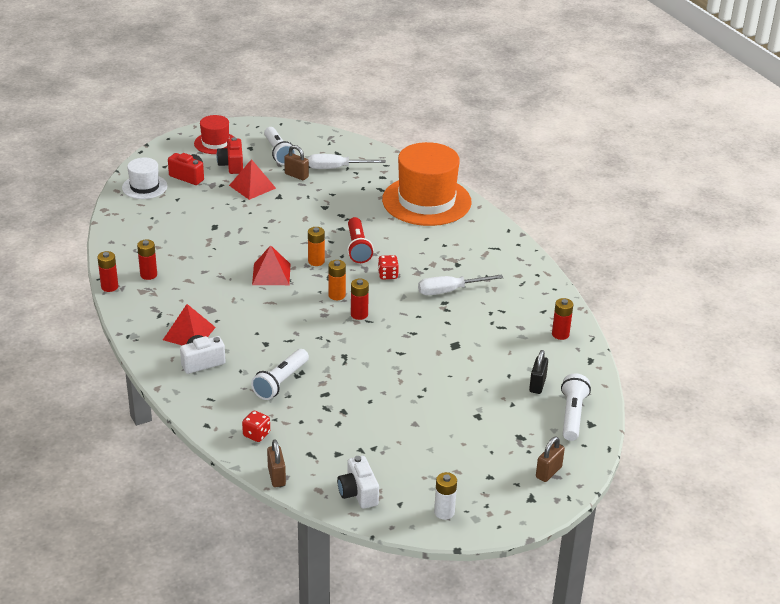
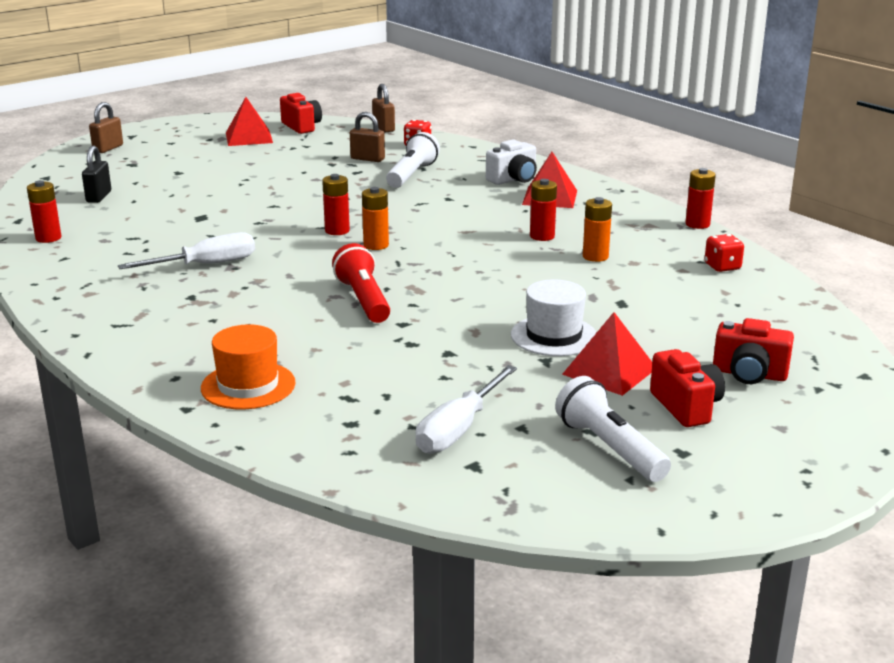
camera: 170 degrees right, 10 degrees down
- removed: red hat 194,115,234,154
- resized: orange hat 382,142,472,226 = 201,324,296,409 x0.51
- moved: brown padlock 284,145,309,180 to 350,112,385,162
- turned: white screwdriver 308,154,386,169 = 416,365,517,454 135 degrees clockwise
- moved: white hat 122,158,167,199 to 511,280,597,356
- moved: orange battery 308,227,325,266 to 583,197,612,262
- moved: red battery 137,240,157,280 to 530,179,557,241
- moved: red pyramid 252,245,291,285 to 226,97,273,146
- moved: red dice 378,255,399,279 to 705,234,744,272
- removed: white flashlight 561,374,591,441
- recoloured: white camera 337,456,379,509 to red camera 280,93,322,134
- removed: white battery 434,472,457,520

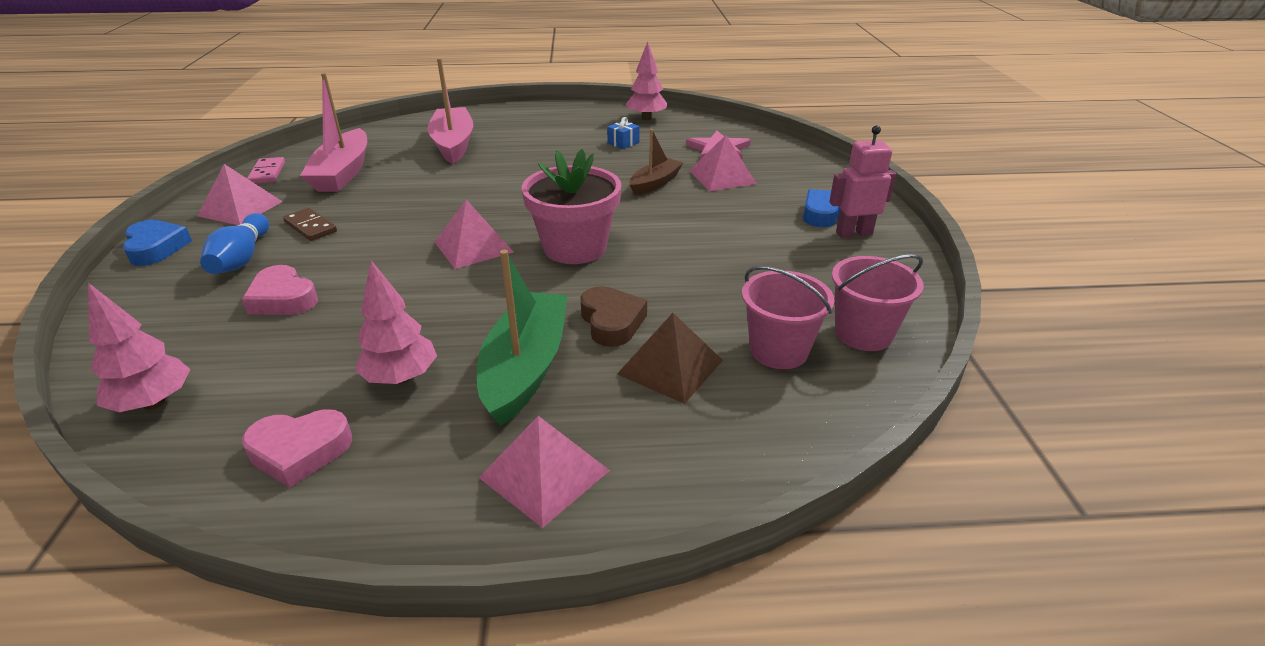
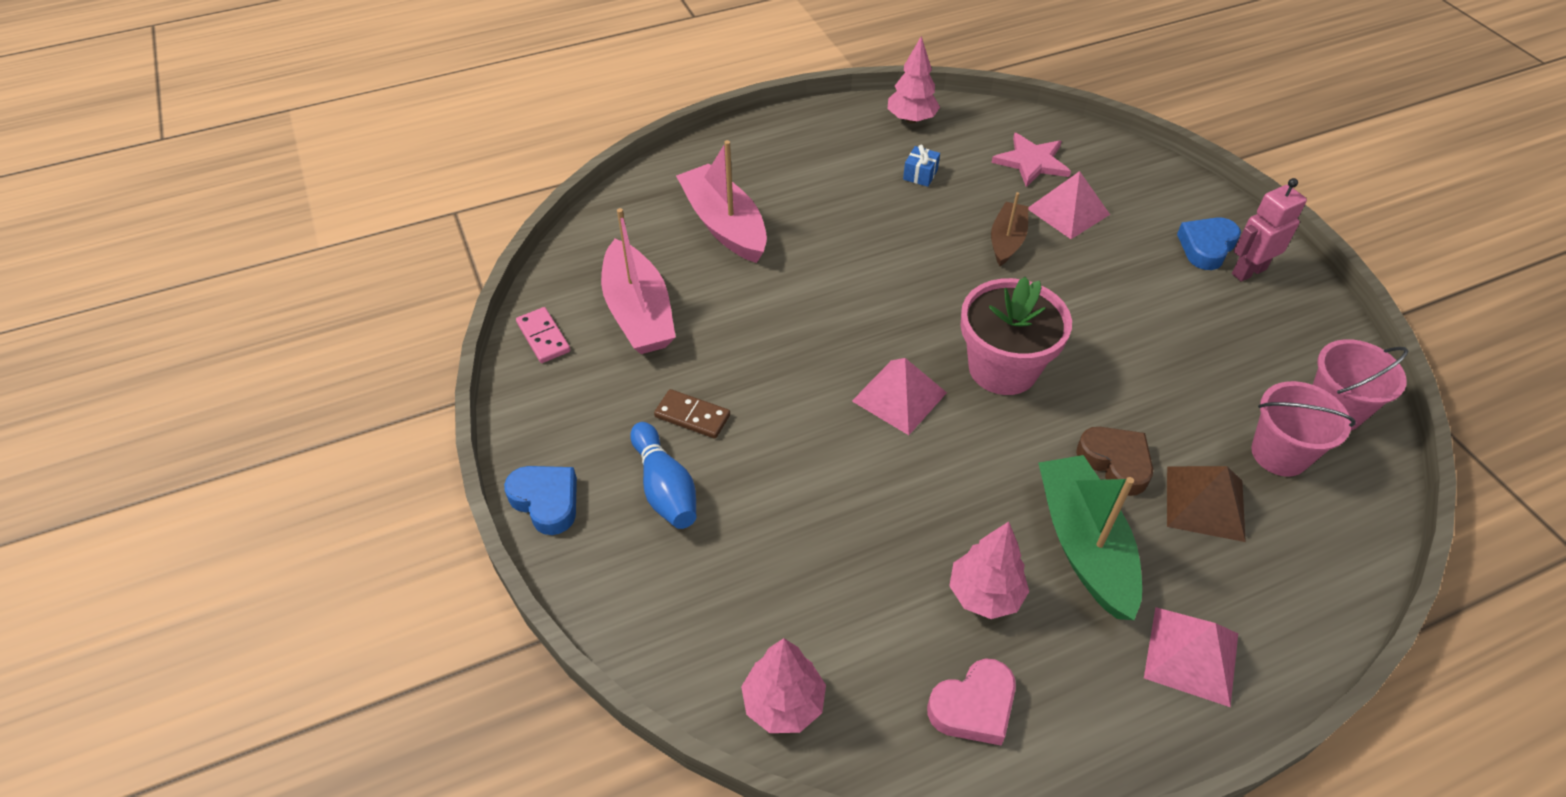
camera: 20 degrees left, 15 degrees up
- removed: pink pyramid 197,164,283,225
- removed: pink heart 242,265,318,315

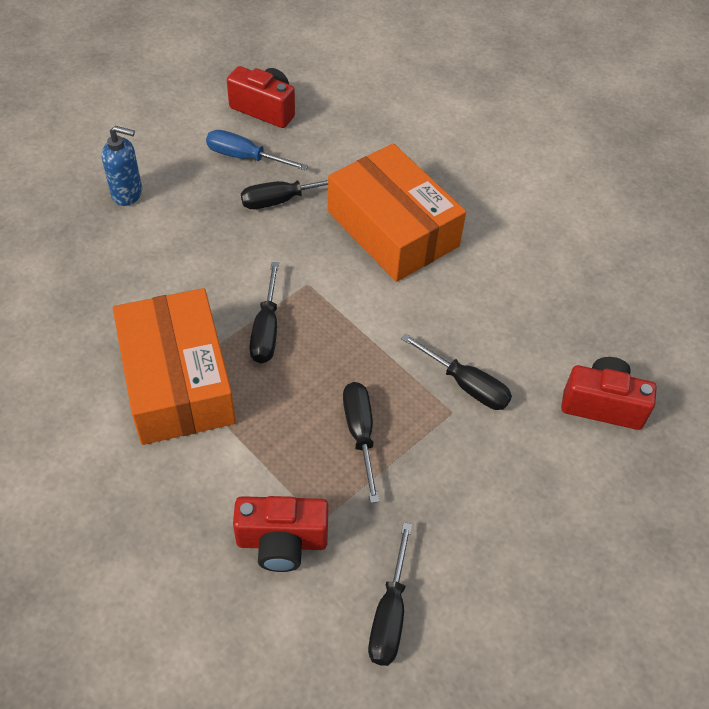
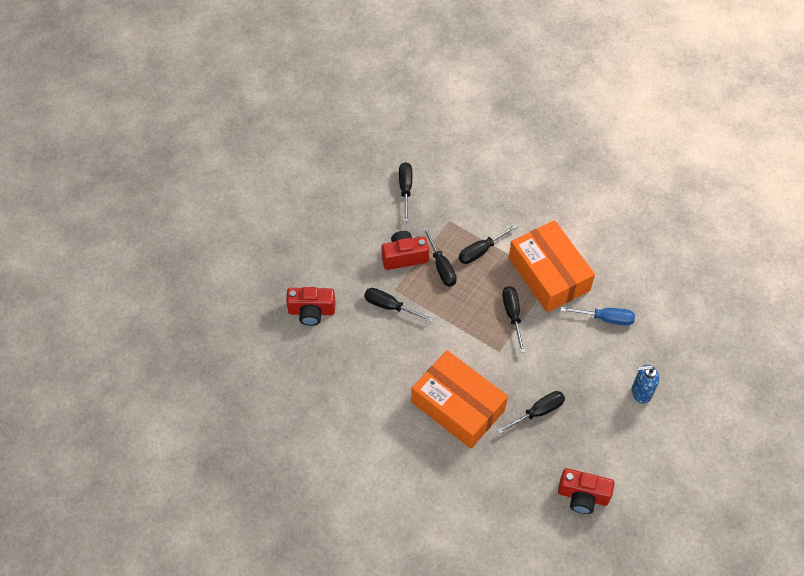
camera: 170 degrees right, 5 degrees up
- moved: blue screwdriver 206,130,308,171 to 560,307,635,325
- moved: red camera 233,496,329,572 to 382,231,429,270
- added: black screwdriver 459,224,519,264

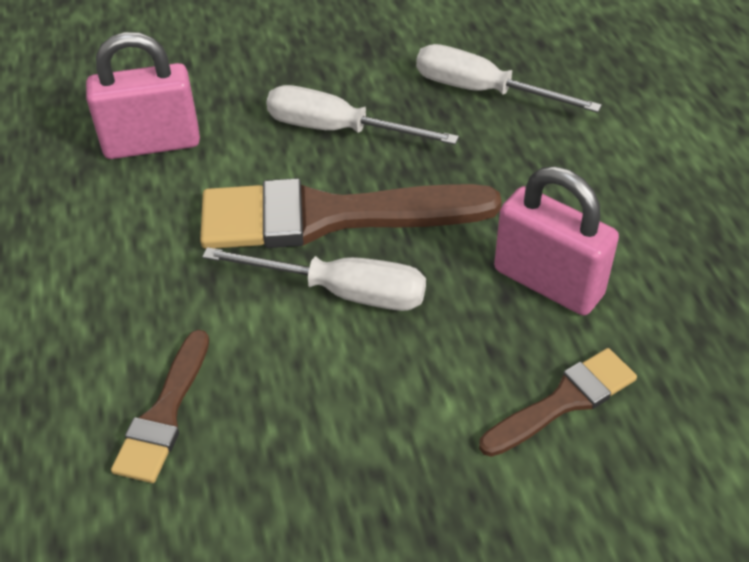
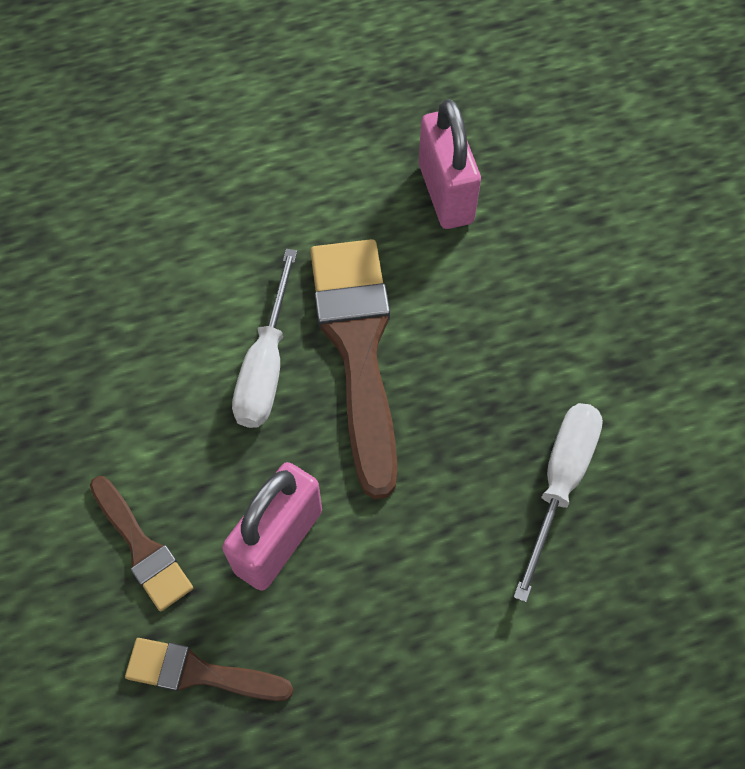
camera: 85 degrees right, 15 degrees up
- removed: white screwdriver 266,85,459,145
- moved: brown brush 111,330,209,483 to 125,638,293,701

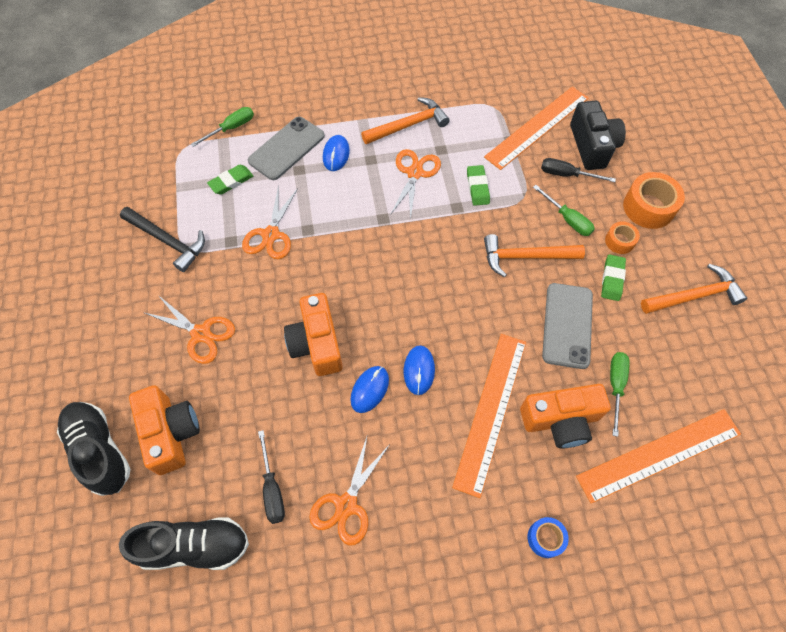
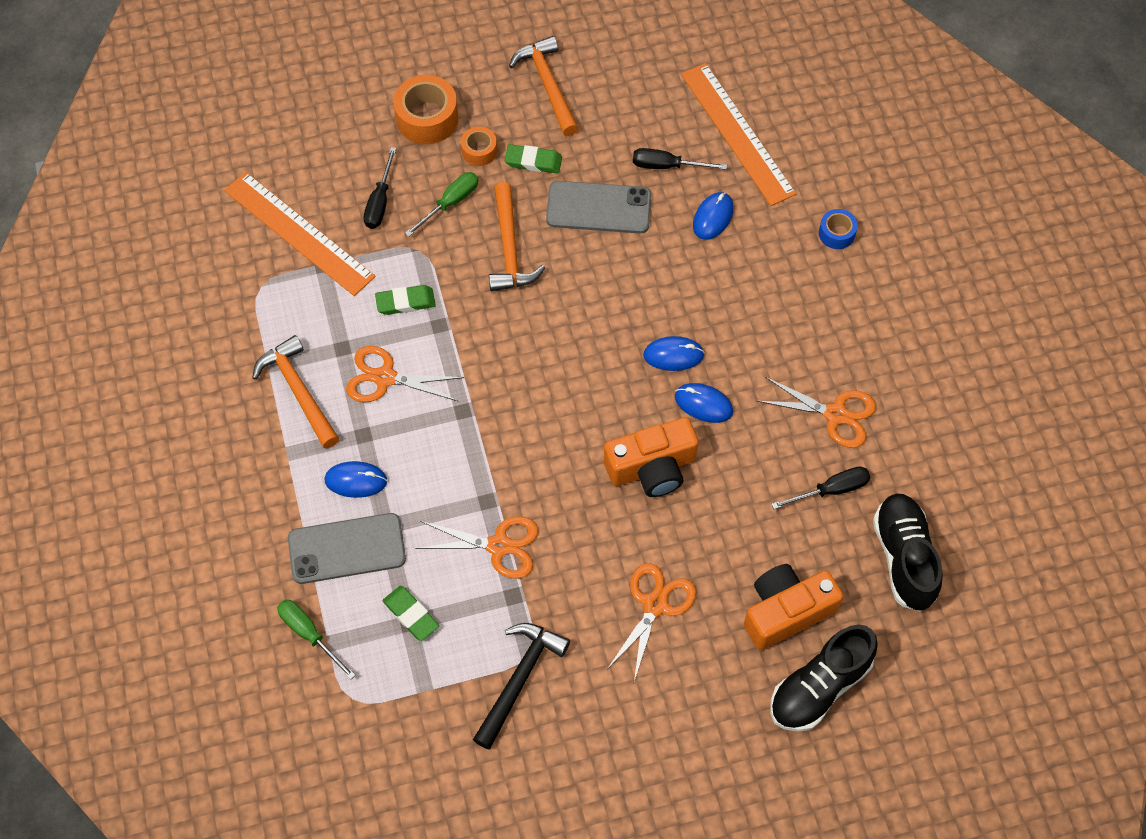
camera: 95 degrees left, 0 degrees up
- removed: black camera 570,101,626,170
- turned: grey phone 248,117,325,180 = 288,513,406,584 45 degrees counterclockwise
- removed: orange ruler 452,334,526,498
- recoloured: green screwdriver 610,352,629,437 to black screwdriver 633,148,727,170
- replaced: orange camera 520,384,611,448 to blue mouse 693,192,734,240

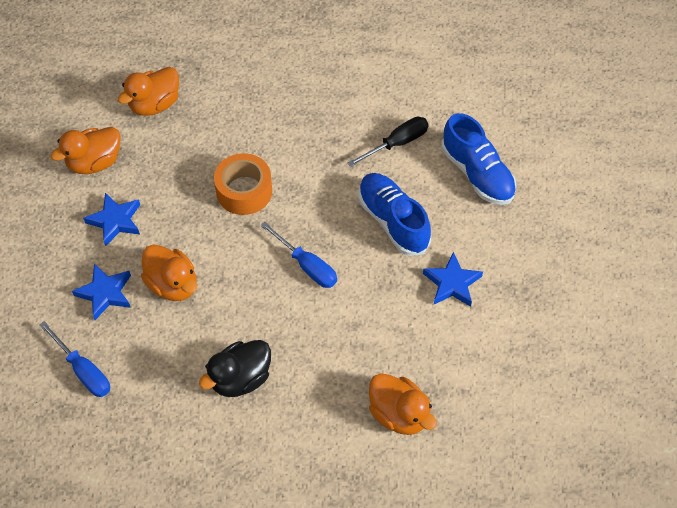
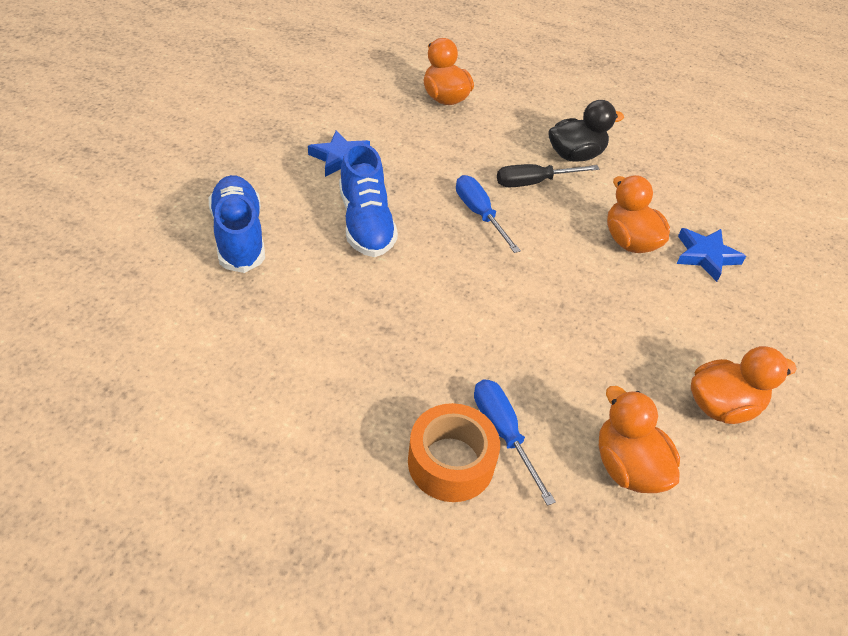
camera: 165 degrees left, 10 degrees down
- turned: orange duck 117,67,179,116 = 599,386,680,493 90 degrees counterclockwise
- moved: black screwdriver 348,117,429,167 to 497,164,599,187
- moved: orange tape 214,153,272,215 to 408,403,500,502
- removed: blue star 83,193,140,246
- moved: blue screwdriver 39,321,110,397 to 474,379,556,506

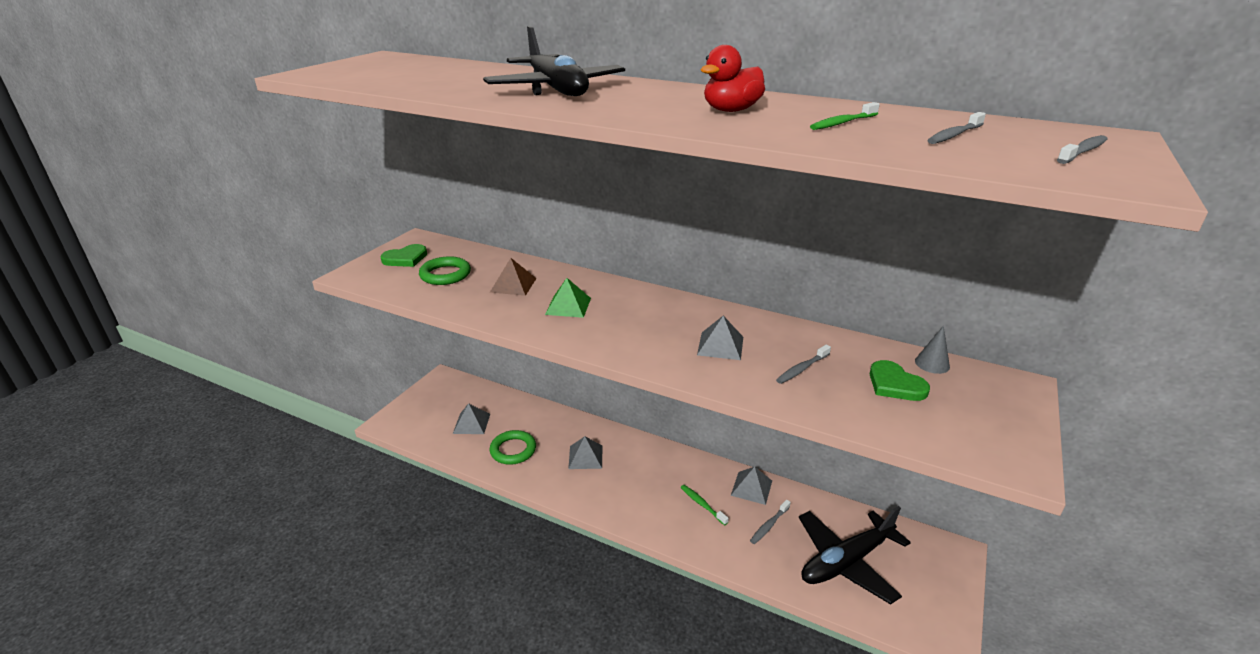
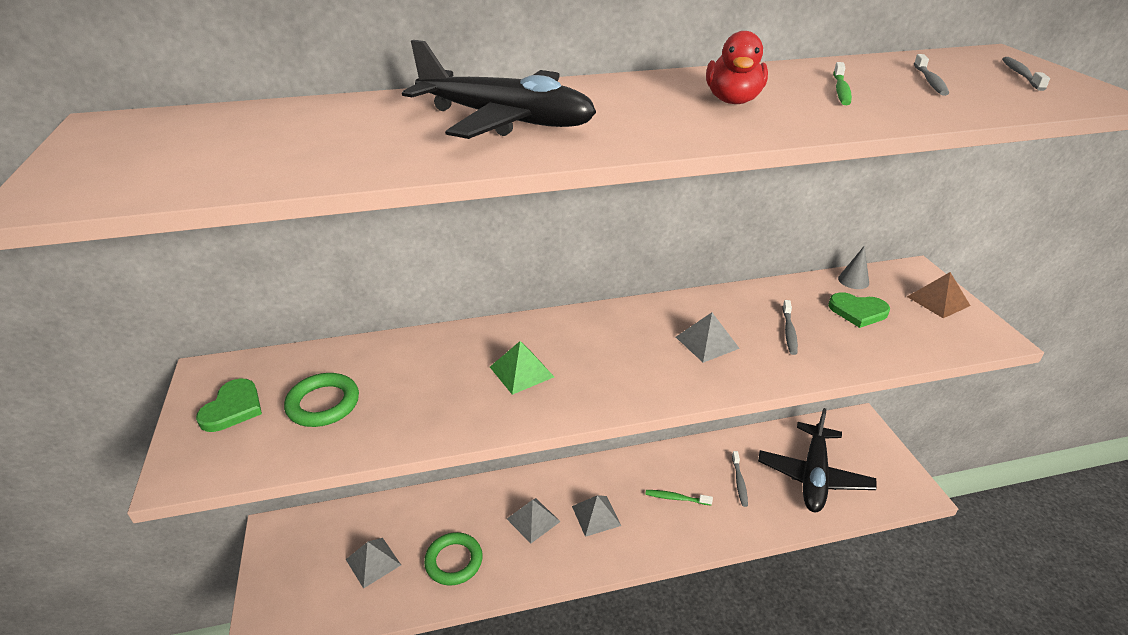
camera: 40 degrees left, 5 degrees up
- moved: brown pyramid 490,258,537,296 to 907,272,970,318
- moved: grey pyramid 731,467,772,505 to 572,495,621,537

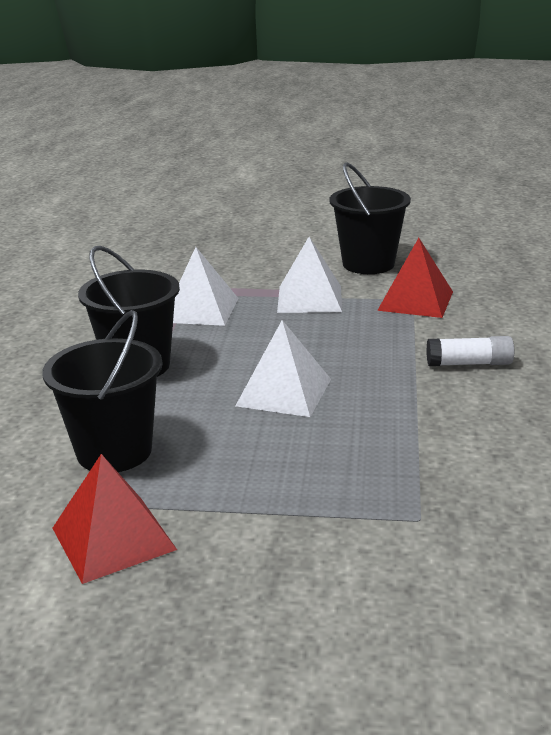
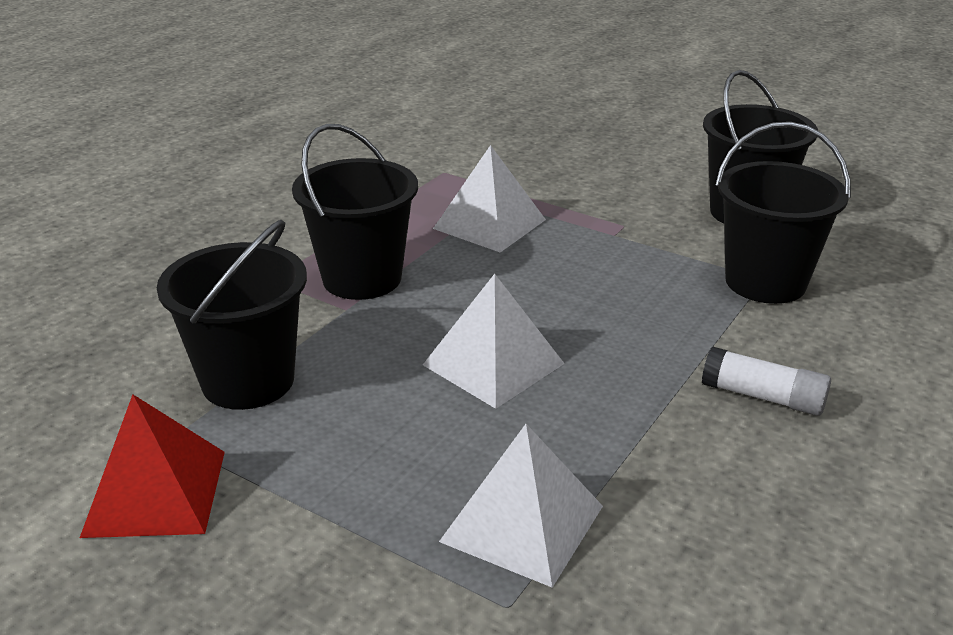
camera: 25 degrees right, 5 degrees up
- moved: white pyramid 277,237,342,313 to 439,424,603,588
- replaced: red pyramid 377,238,453,318 to black bucket 715,122,851,304

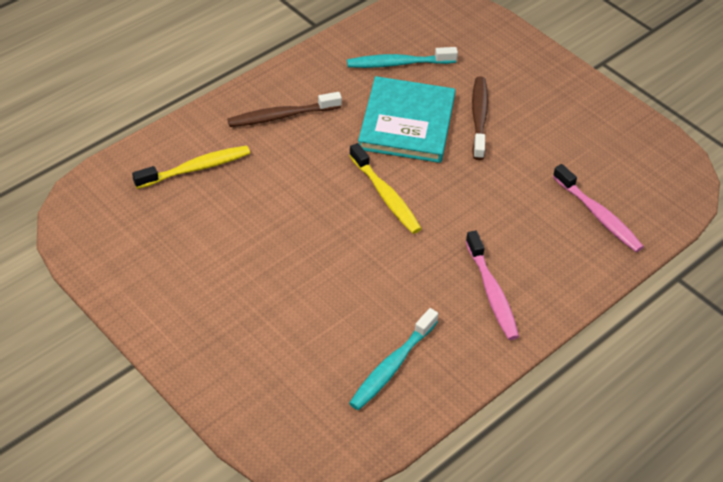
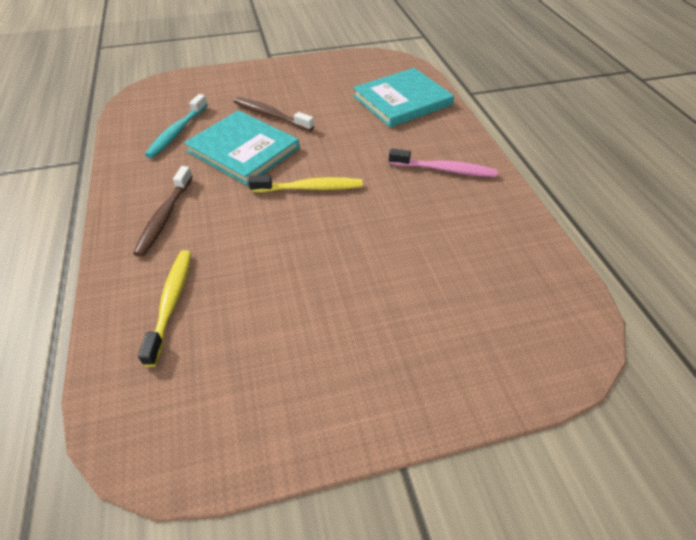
camera: 60 degrees left, 0 degrees up
- replaced: pink toothbrush 553,164,644,252 to turquoise book 353,68,454,127
- removed: turquoise toothbrush 349,308,438,410

